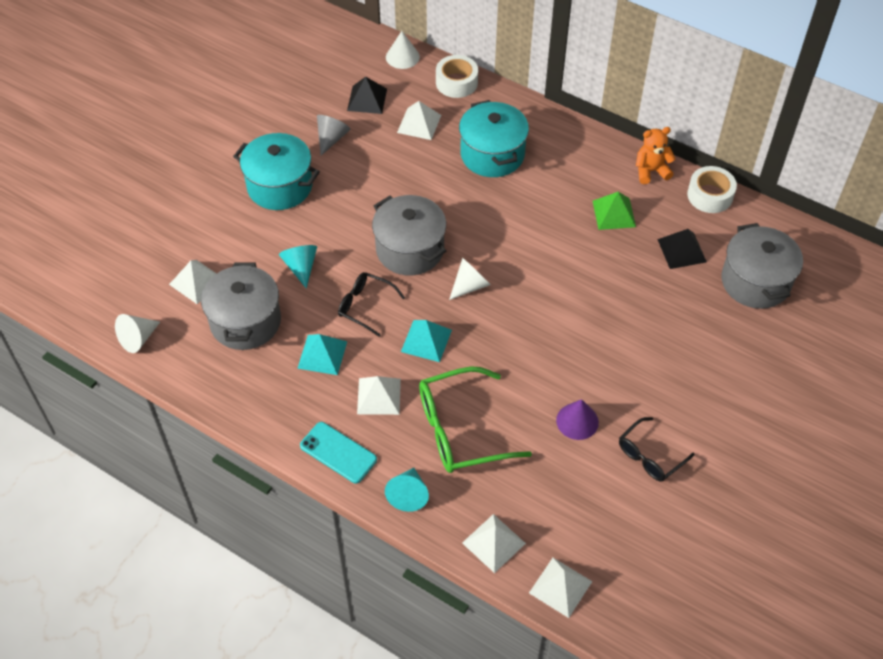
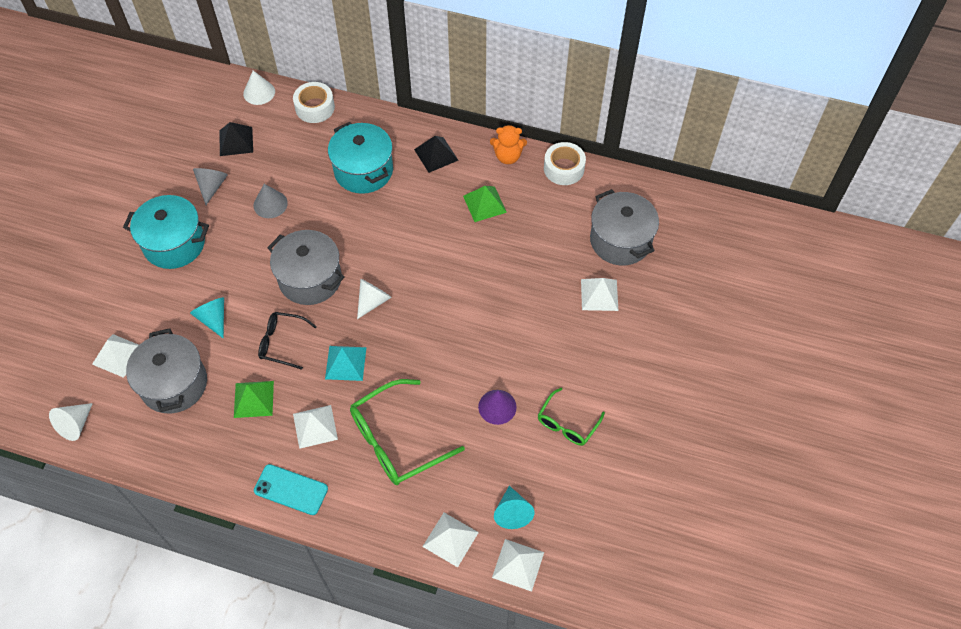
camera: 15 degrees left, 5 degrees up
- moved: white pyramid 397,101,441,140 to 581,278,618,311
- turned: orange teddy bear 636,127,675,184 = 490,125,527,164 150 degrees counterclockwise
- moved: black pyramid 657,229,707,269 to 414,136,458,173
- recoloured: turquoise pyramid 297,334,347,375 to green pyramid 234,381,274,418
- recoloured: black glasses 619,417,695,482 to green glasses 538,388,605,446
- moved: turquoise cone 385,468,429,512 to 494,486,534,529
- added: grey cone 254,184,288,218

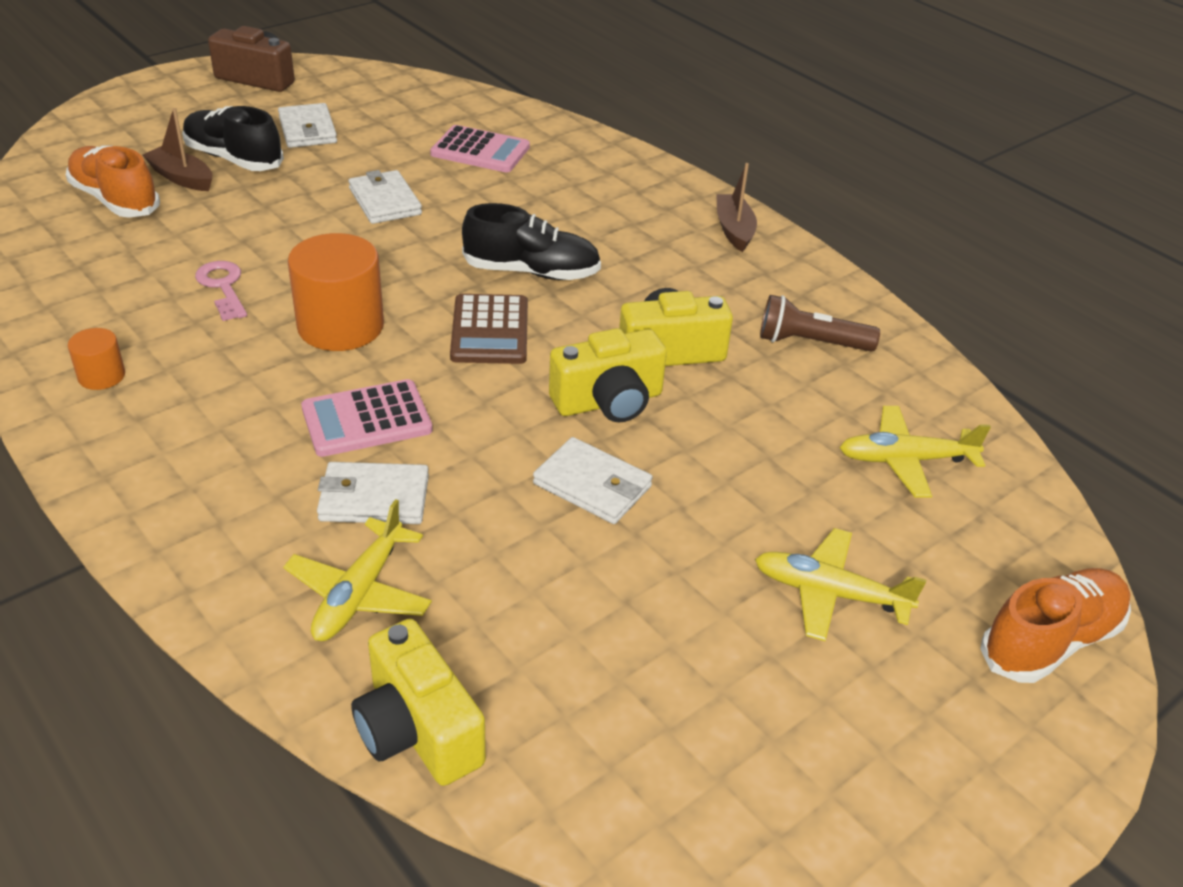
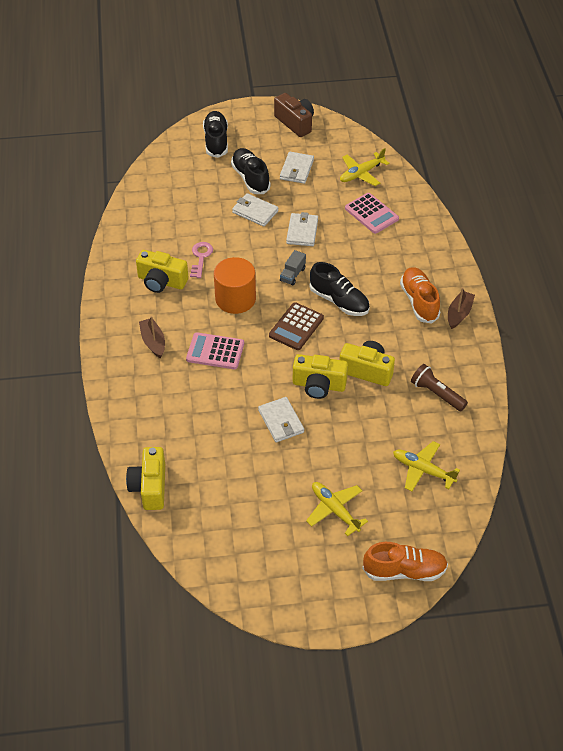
camera: 35 degrees right, 10 degrees up
- moved: brown boat 143,108,212,191 to 139,316,165,358
- moved: orange shoe 66,146,160,218 to 400,267,440,324
- removed: orange cylinder 68,328,125,390
- moved: white wallet 317,462,429,524 to 232,193,279,227
- moved: yellow plane 283,499,432,641 to 340,148,390,186
- added: black shoe 203,111,228,158
- added: yellow camera 136,250,189,293
- added: grey truck 280,250,306,286

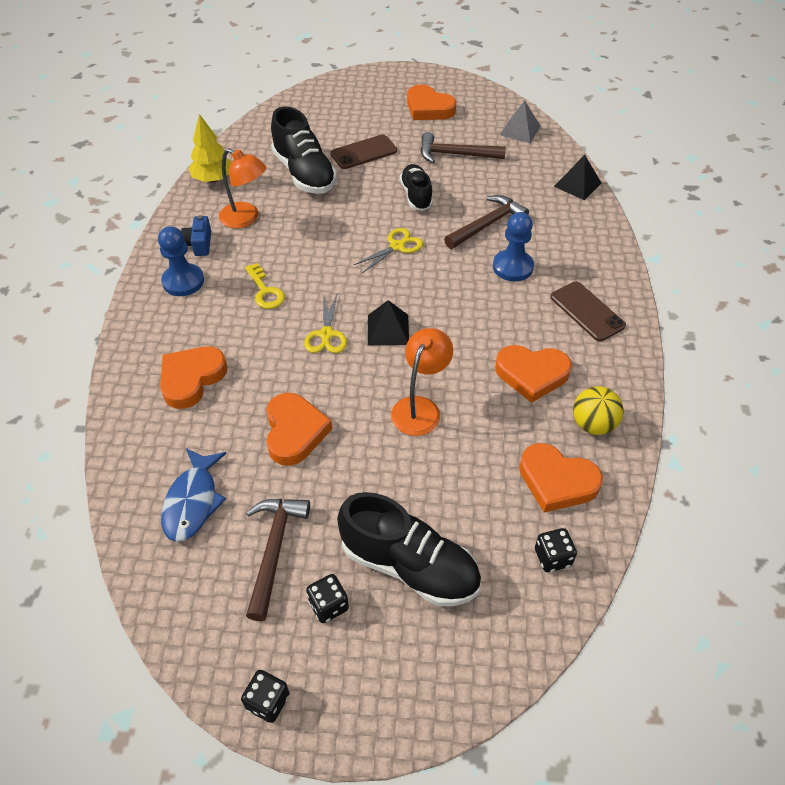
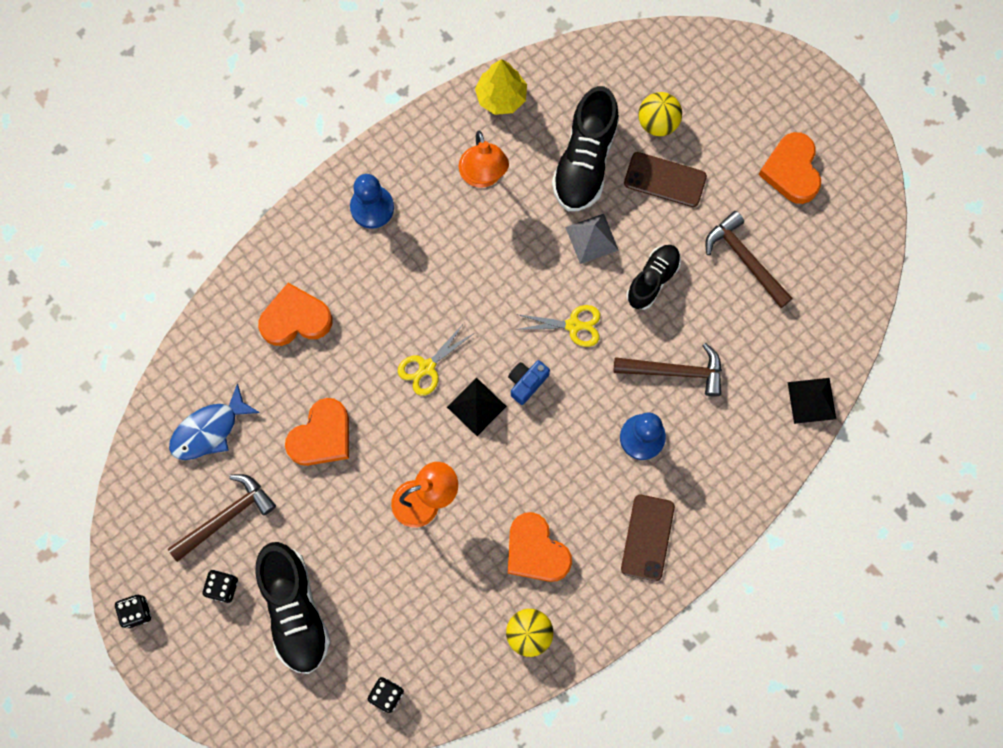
camera: 45 degrees right, 25 degrees up
- moved: grey pyramid 500,101,540,143 to 565,214,619,264
- moved: blue camera 181,215,211,256 to 508,360,550,405
- removed: yellow key 245,263,285,309
- removed: orange heart 519,443,603,512
- added: yellow ball 638,92,682,136

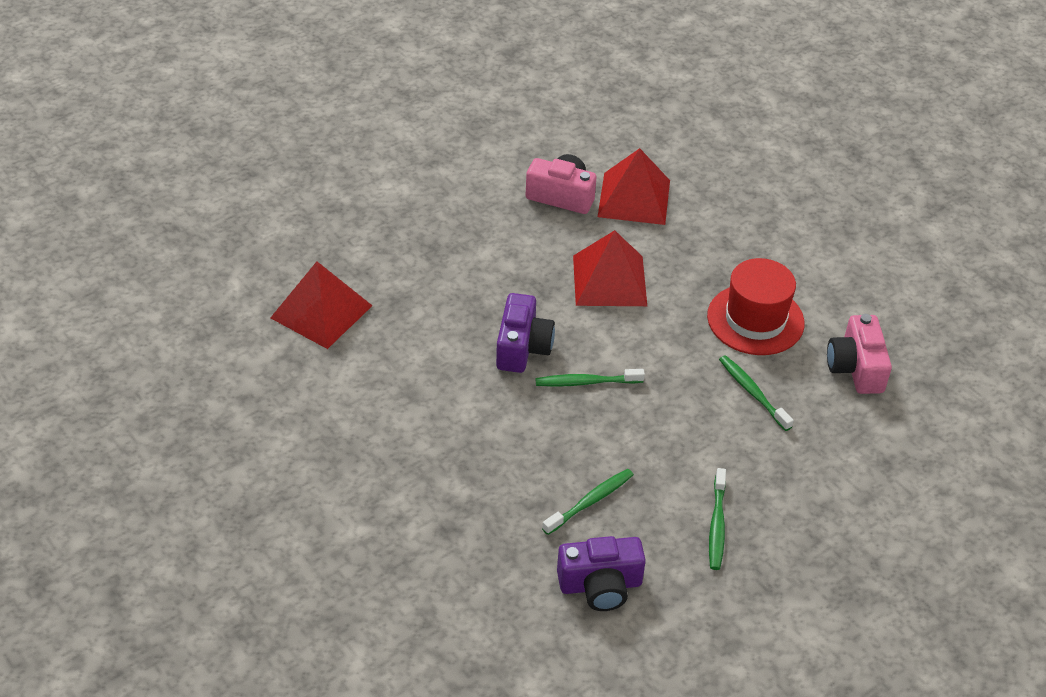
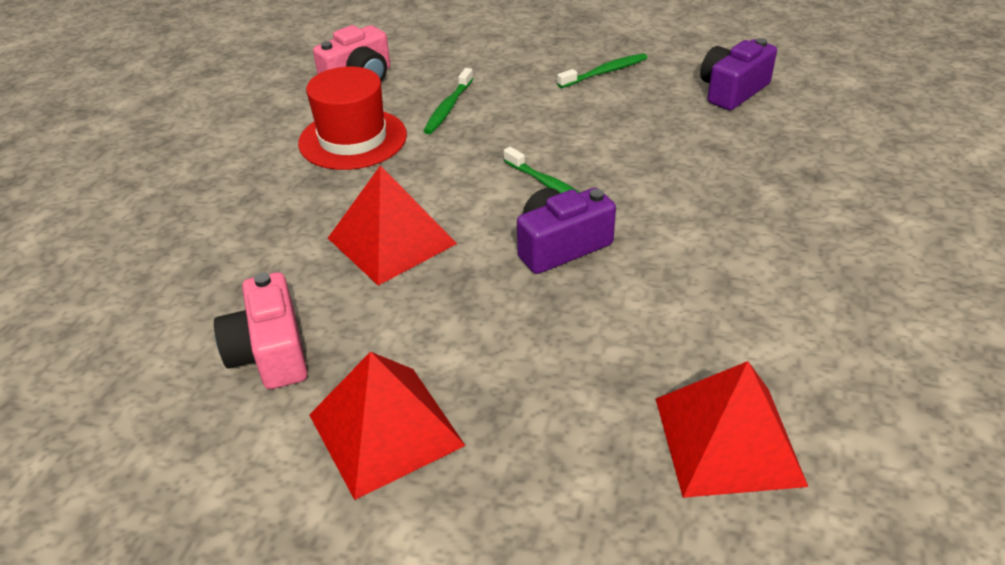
camera: 125 degrees left, 5 degrees down
- moved: red pyramid 598,148,670,225 to 309,352,466,500
- removed: green toothbrush 542,469,634,535
- turned: purple camera 557,536,646,611 = 700,38,777,110 90 degrees counterclockwise

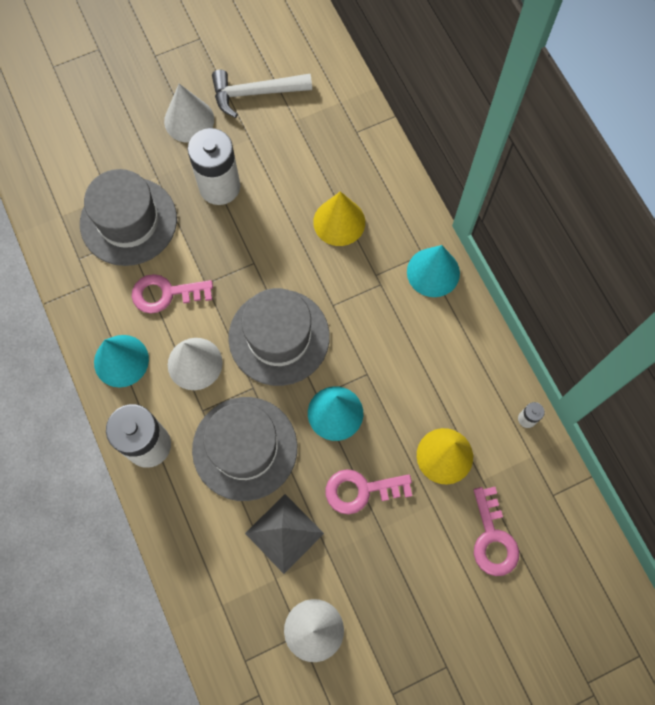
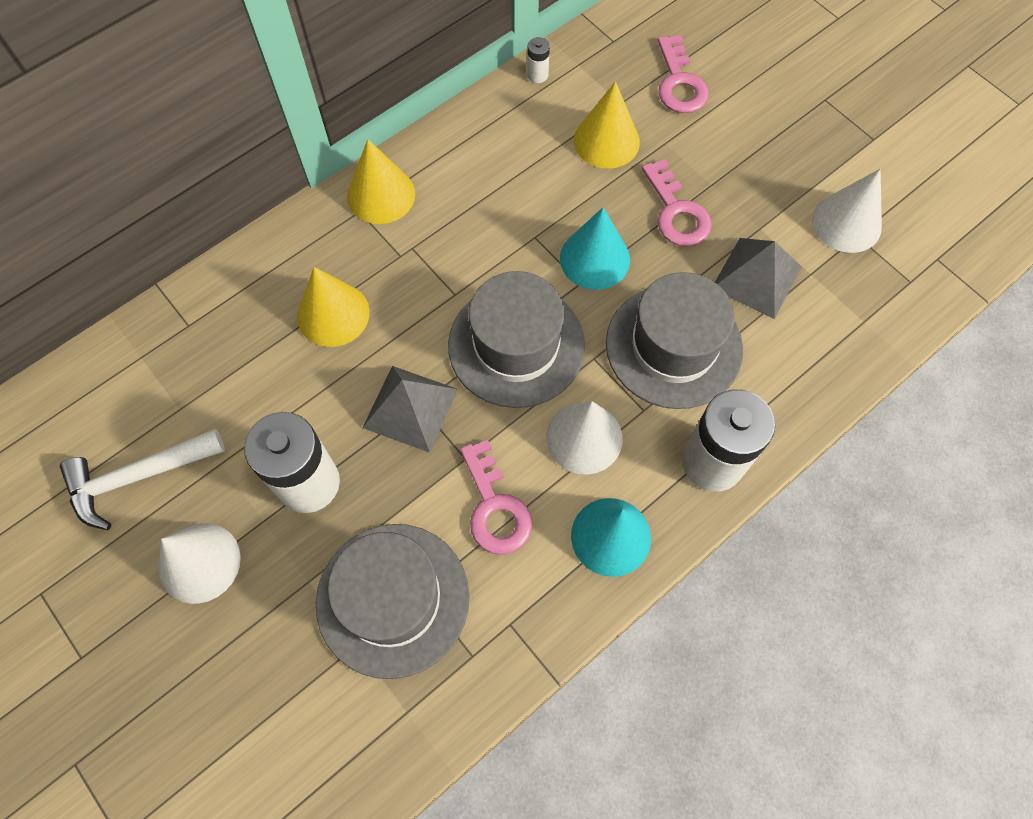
camera: 105 degrees left, 5 degrees down
- turned: white hammer 212,70,312,118 = 60,429,225,530 90 degrees clockwise
- recoloured: turquoise cone 407,245,460,297 to yellow cone 347,139,415,224
- turned: pink key 474,487,519,576 = 658,35,709,113 105 degrees clockwise
- added: grey pyramid 363,366,458,453

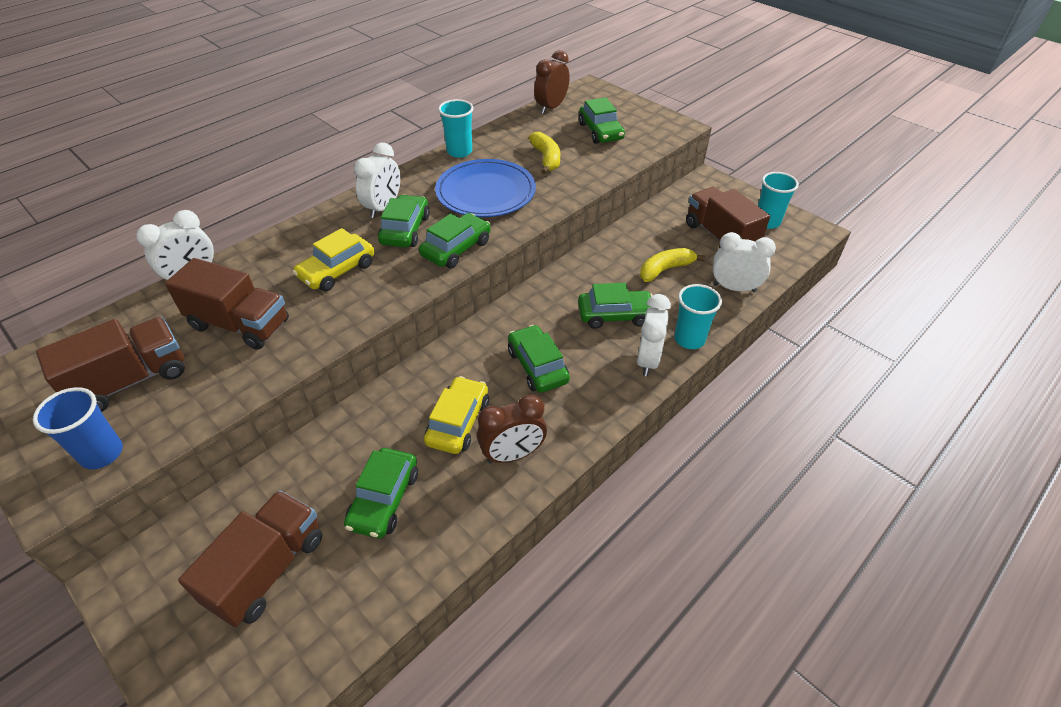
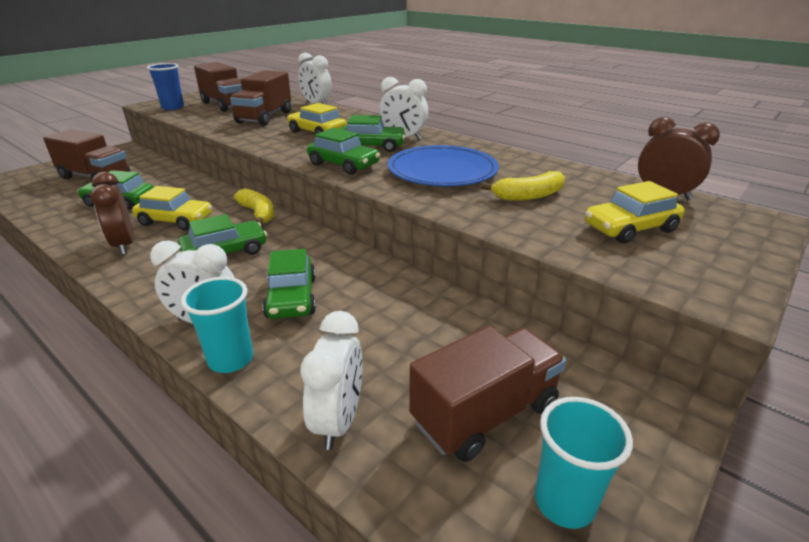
camera: 85 degrees right, 15 degrees down
- recoloured: green car 579,97,625,144 to yellow car 585,181,685,244
- removed: turquoise cup 438,99,474,158
- moved: yellow banana 640,248,705,282 to 234,188,274,224

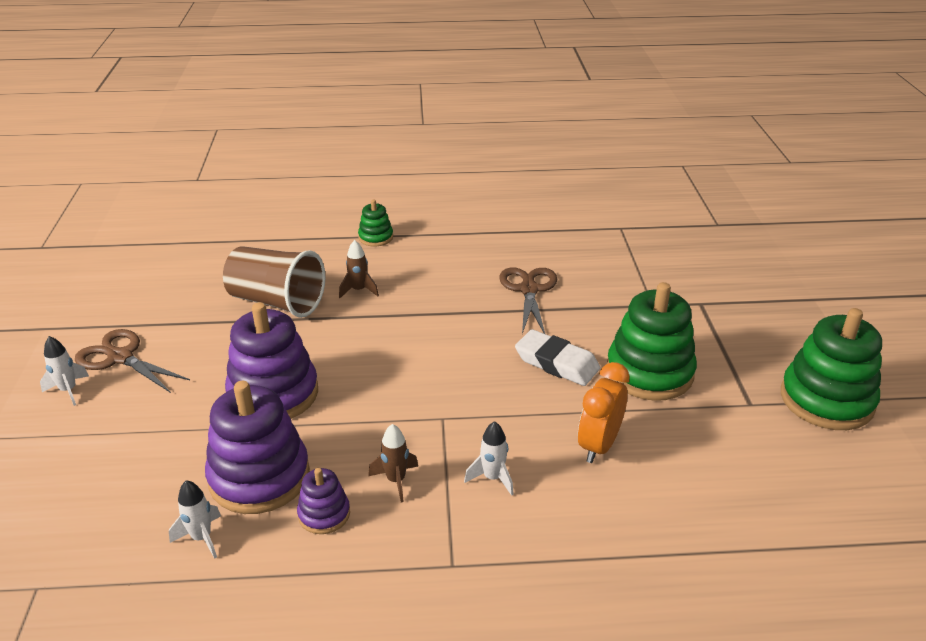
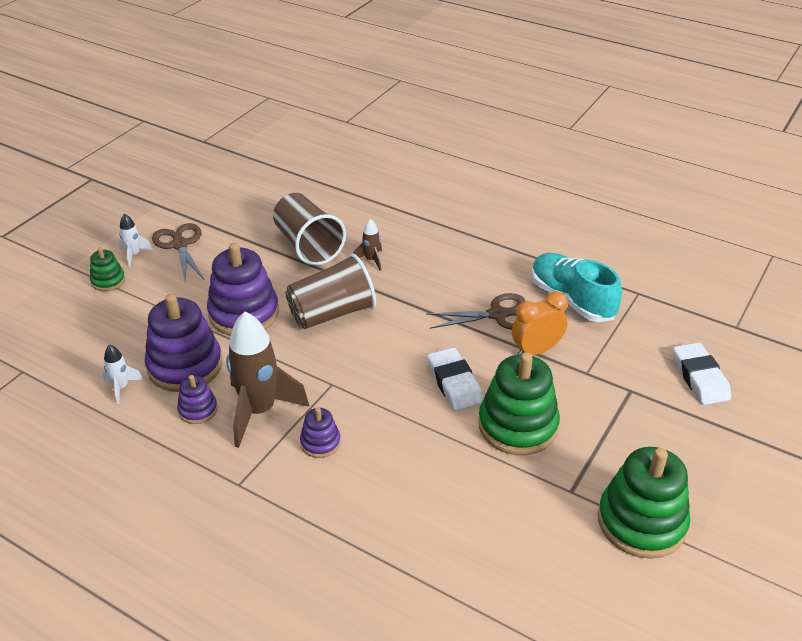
camera: 35 degrees right, 5 degrees up
- moved: green stacking toy 358,199,393,246 to 90,247,125,291
- turned: brown scissors 499,268,557,334 = 426,293,526,330 45 degrees clockwise
- moved: orange clock 578,362,630,463 to 512,292,568,355
- replaced: white rocket 464,421,514,496 to purple stacking toy 300,408,341,458
- resized: brown rocket 368,424,418,502 = 226,312,309,448 x2.18
- added: turquoise shoe 531,253,622,322
- added: brown cup 286,254,376,329
- added: white eraser 673,342,731,405

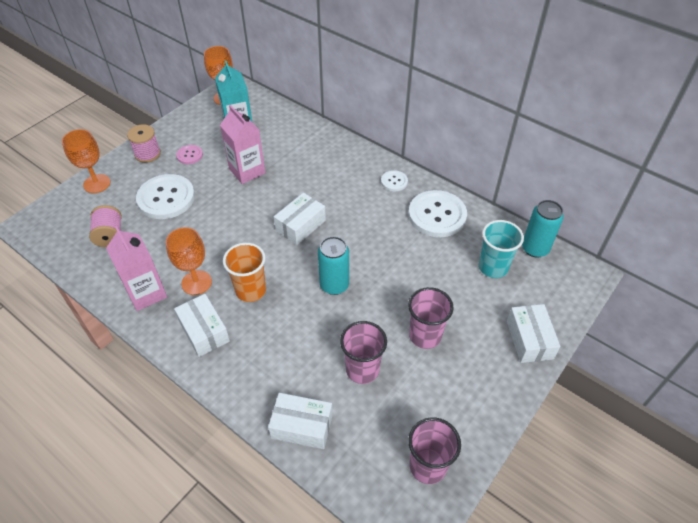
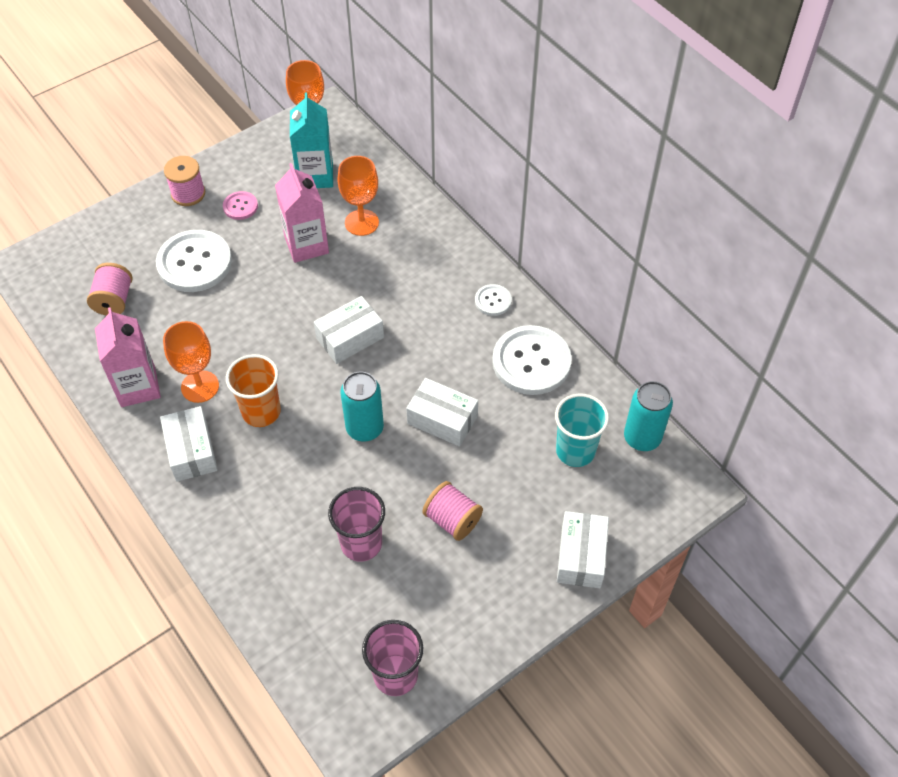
camera: 15 degrees right, 5 degrees up
- moved: orange goblet 62,129,110,193 to 337,156,379,236
- replaced: pink cup 408,287,454,349 to pink spool 422,481,483,541
- moved: white box 268,393,333,449 to 406,378,478,447

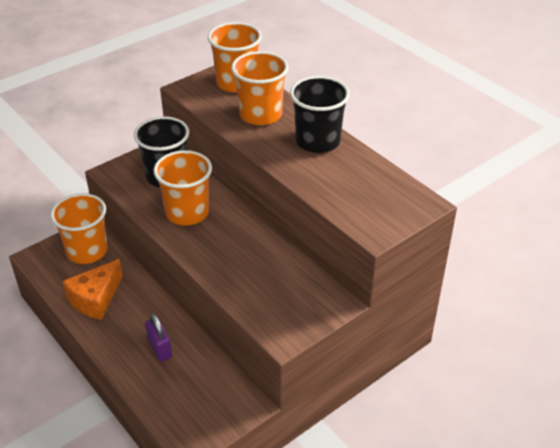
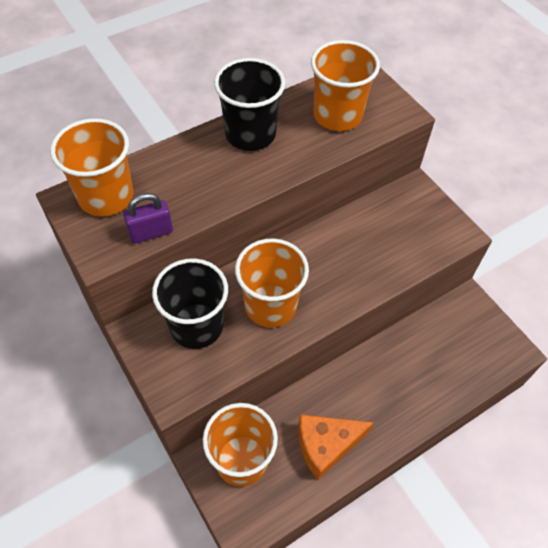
camera: 85 degrees left, 15 degrees up
- moved: orange cup 231,51,288,125 to 311,40,380,131
- turned: orange cheese 62,259,123,320 = 299,414,374,480 120 degrees clockwise
- moved: purple padlock 145,314,172,362 to 123,193,173,244

